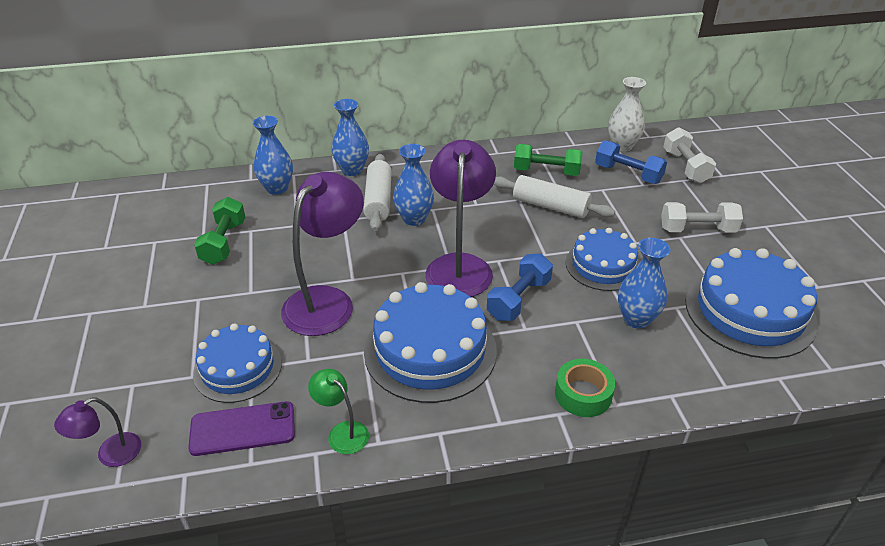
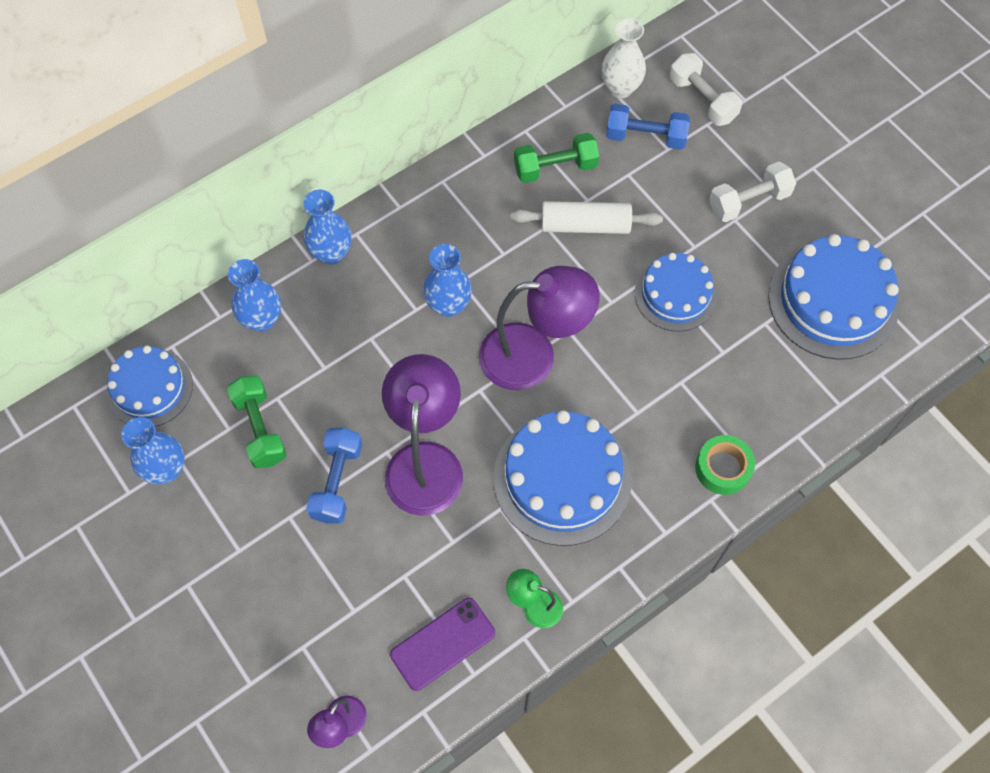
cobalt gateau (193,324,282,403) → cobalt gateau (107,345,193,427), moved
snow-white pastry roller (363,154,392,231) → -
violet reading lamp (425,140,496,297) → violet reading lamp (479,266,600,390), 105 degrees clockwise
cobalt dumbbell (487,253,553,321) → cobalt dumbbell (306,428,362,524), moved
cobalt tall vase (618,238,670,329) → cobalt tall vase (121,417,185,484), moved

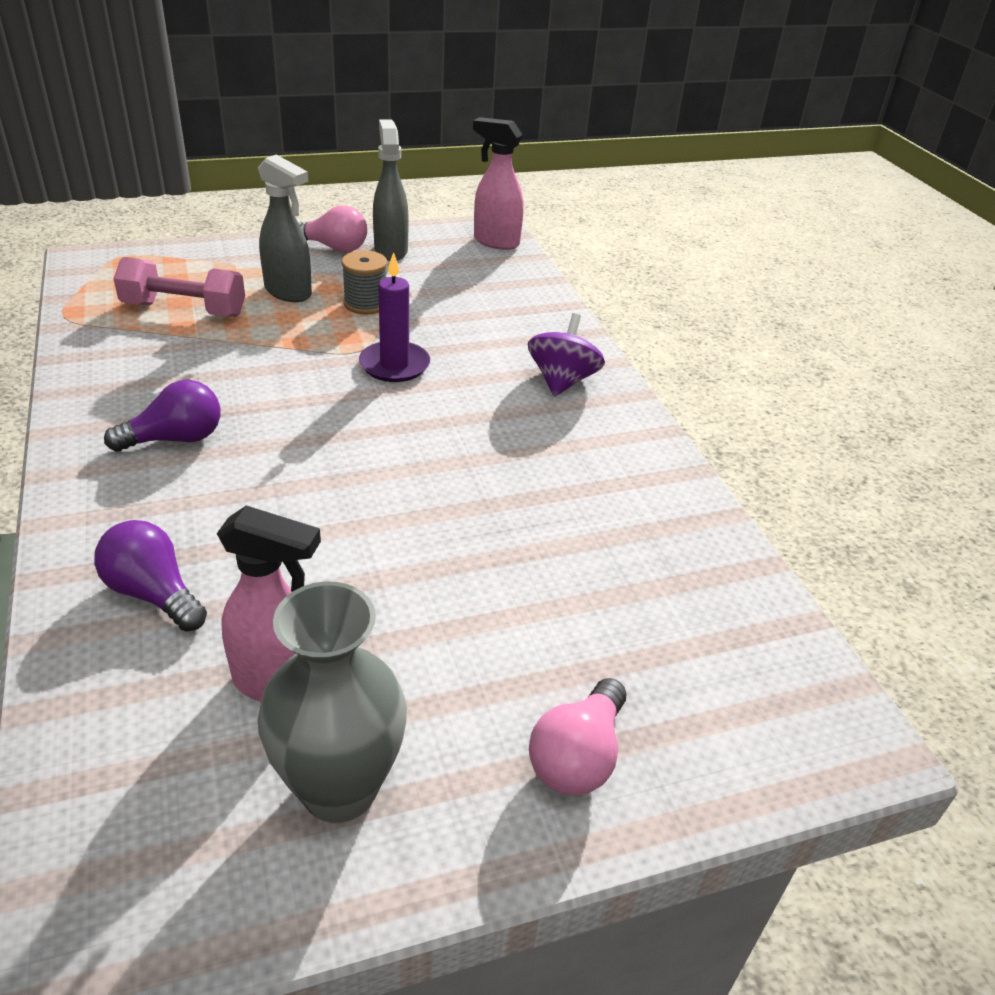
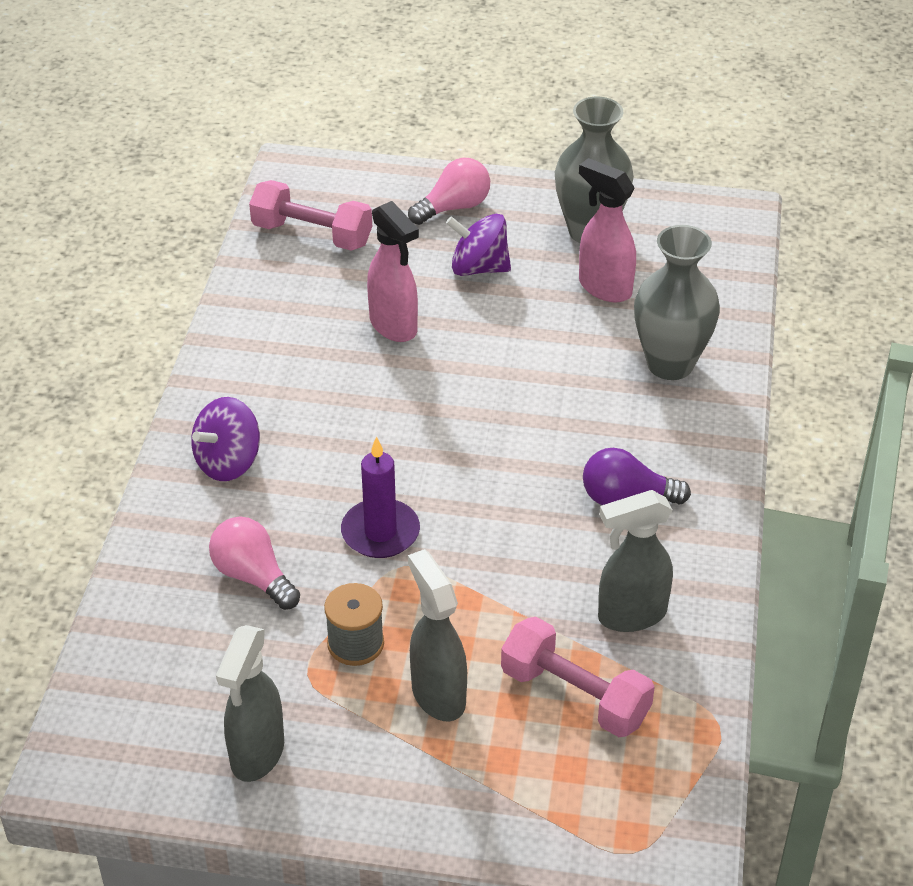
violet bulb (94,520,207,632) → gray tall vase (634,225,720,380)
pink bulb (299,205,367,253) → pink bulb (209,517,300,610), moved
pink spray cleaner (473,117,524,250) → pink spray cleaner (367,201,419,342), moved
- → pink dumbbell (249,180,372,251)
- → violet spinning top (446,214,511,276)
- → gray spray cleaner (598,490,673,632)

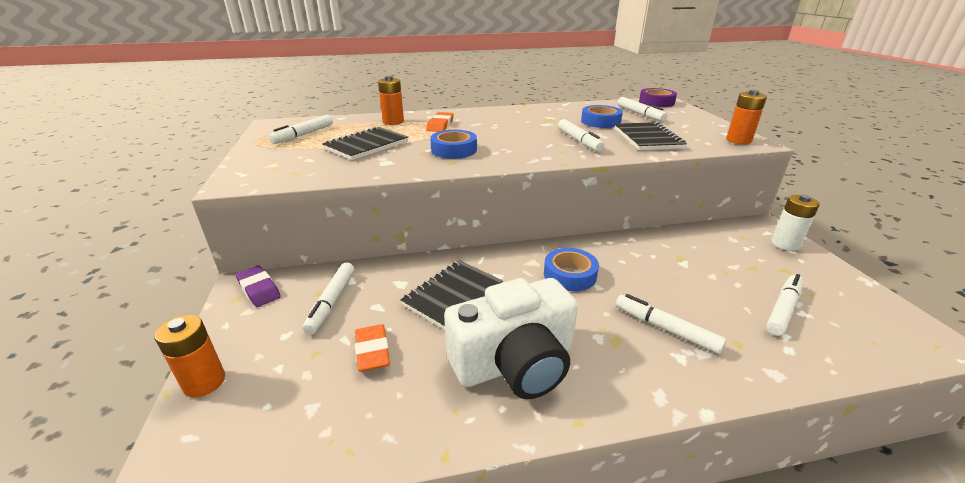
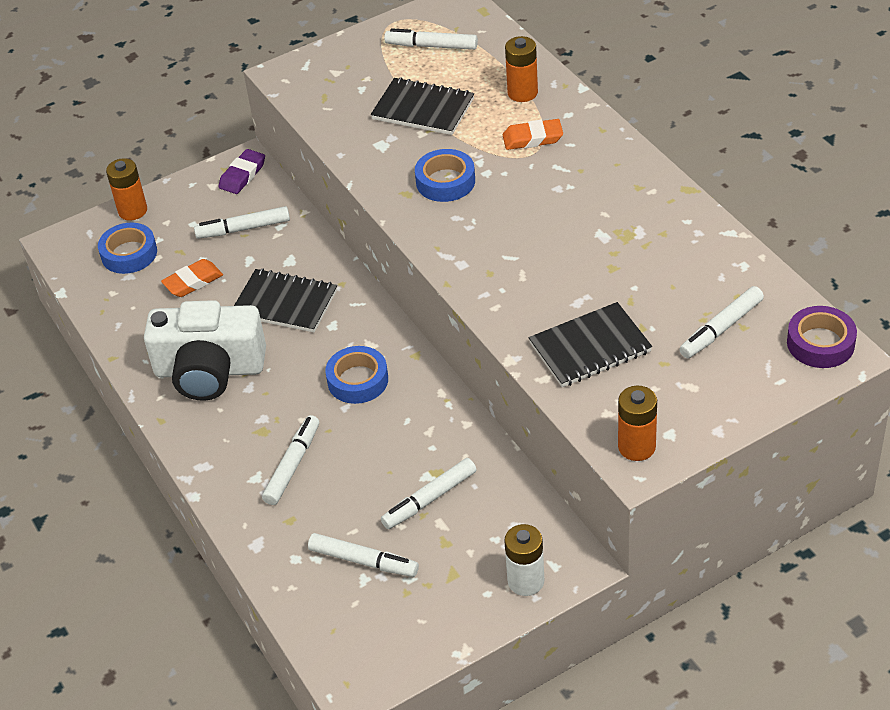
snow-white camera (444,278,578,399) → snow-white camera (144,300,266,401), 45 degrees counterclockwise
snow-white marker pen (558,119,605,152) → snow-white marker pen (381,458,477,529), moved
cobalt roll of tape (581,105,623,128) → cobalt roll of tape (98,223,157,274), moved

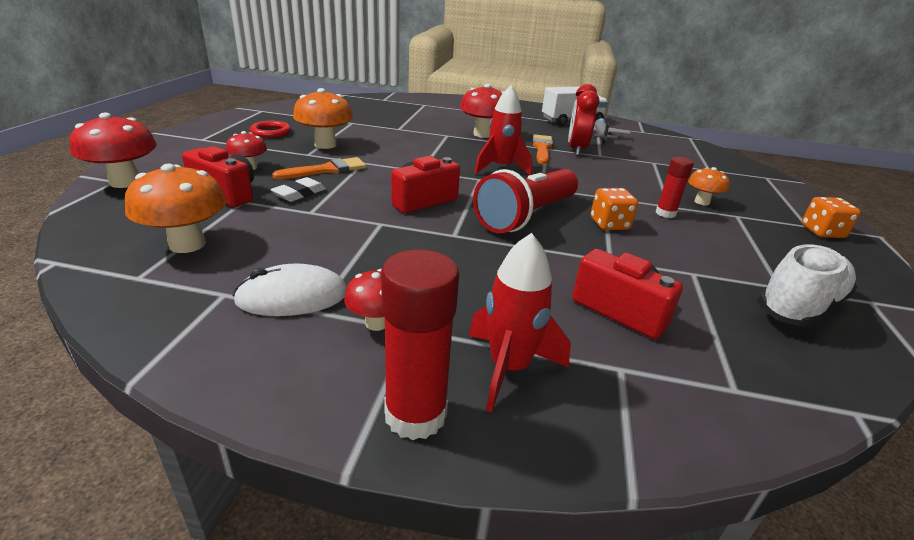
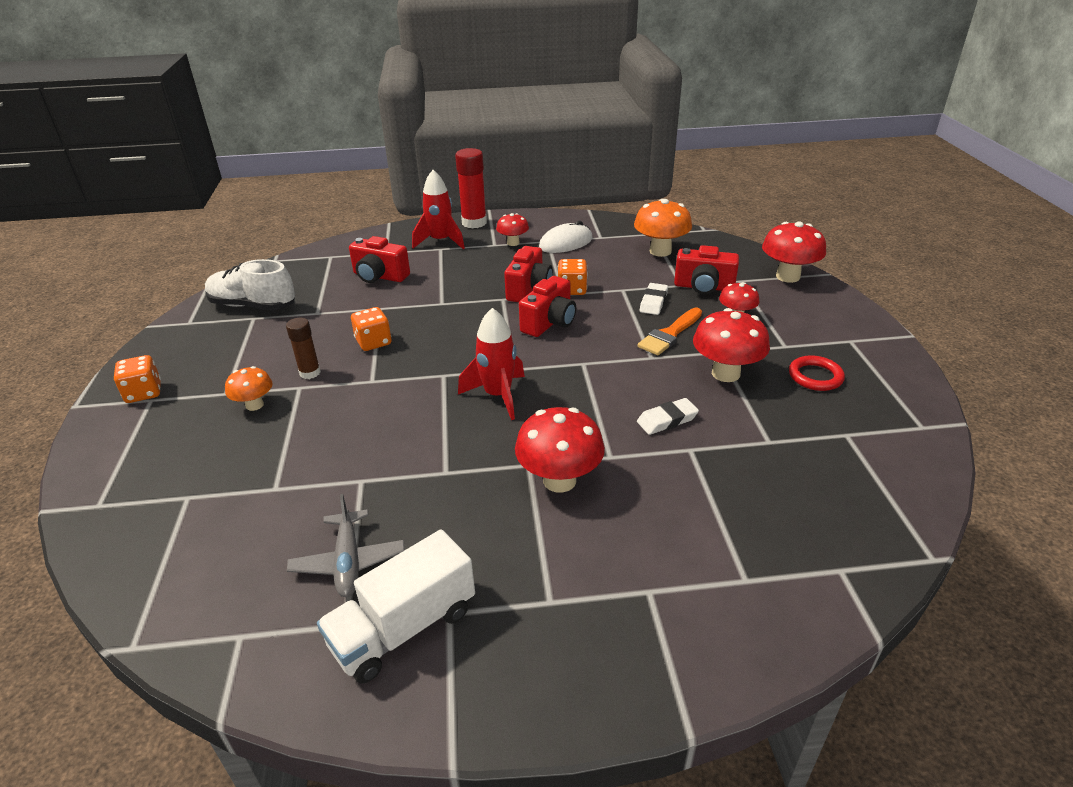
bright orange mushroom (293,88,353,149) → crimson mushroom (693,308,770,382)
crimson pocket torch (473,169,578,233) → -
bright orange paintbrush (532,134,553,164) → -
crimson clock (568,84,599,156) → -
crimson glue (656,157,694,218) → brown glue (286,318,321,379)
snow-white lace-up shoe (757,245,858,327) → snow-white lace-up shoe (205,259,295,310), 75 degrees clockwise
- → crimson camera (504,246,553,302)
- → bright orange dice (558,259,588,295)
- → snow-white eraser (637,398,699,435)

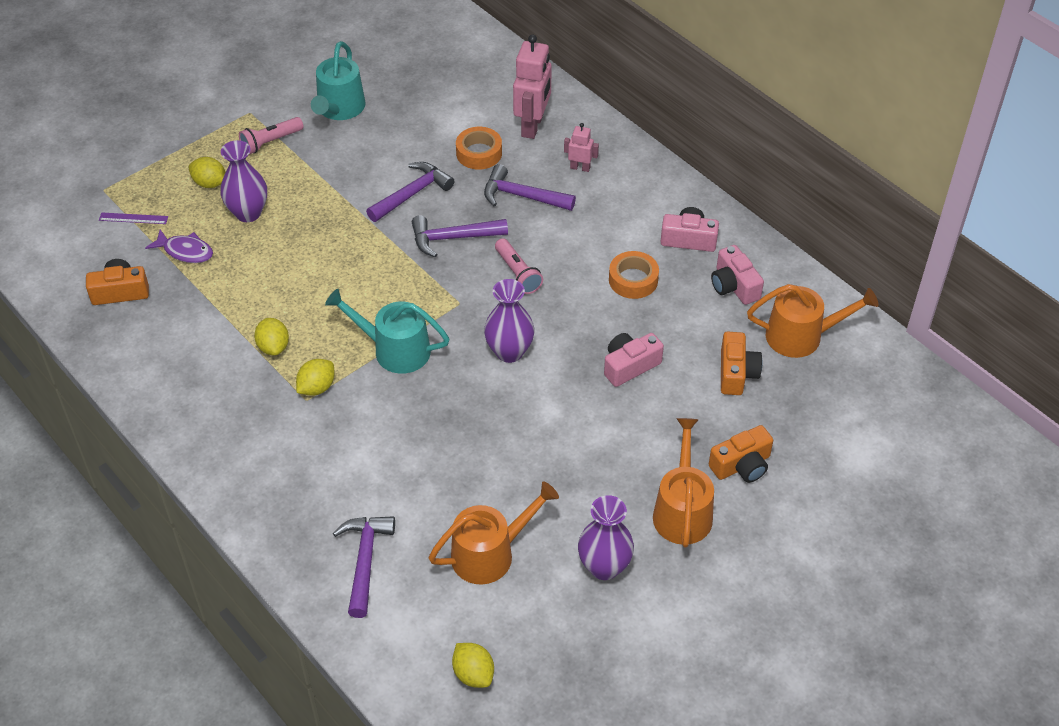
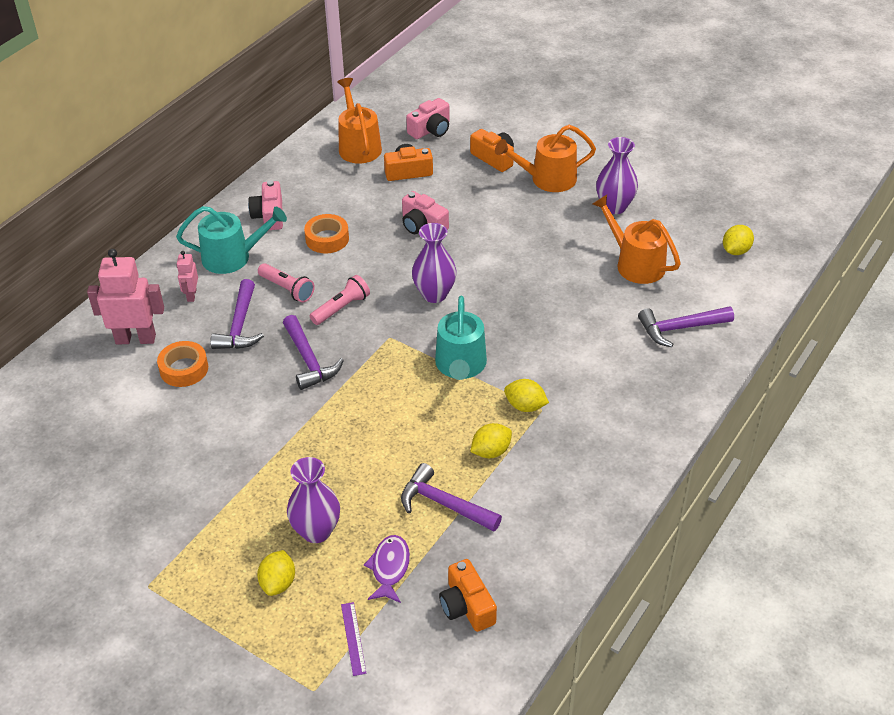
pink pocket torch (239,117,304,154) → pink pocket torch (258,263,315,303), moved
teal sprinkling can (311,41,366,120) → teal sprinkling can (176,206,287,274), moved
violet claw hammer (366,162,454,222) → violet claw hammer (401,463,502,531), moved
pink camera (711,245,764,305) → pink camera (406,98,450,139), moved

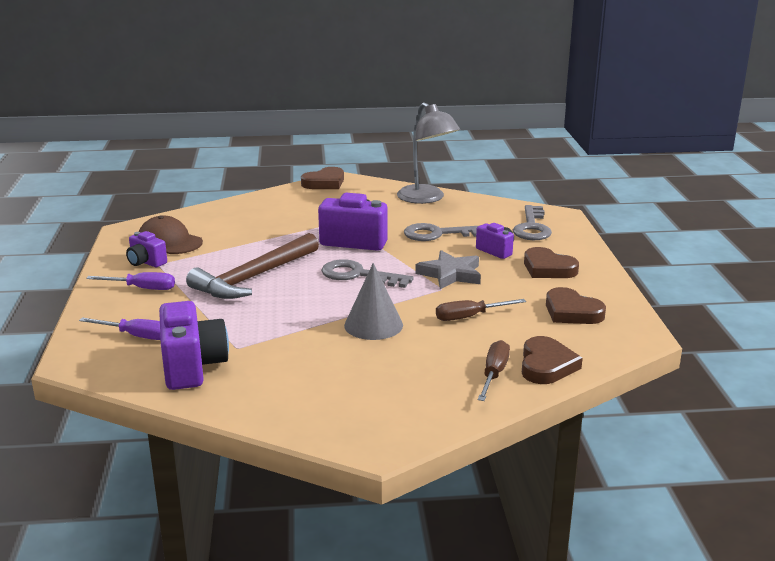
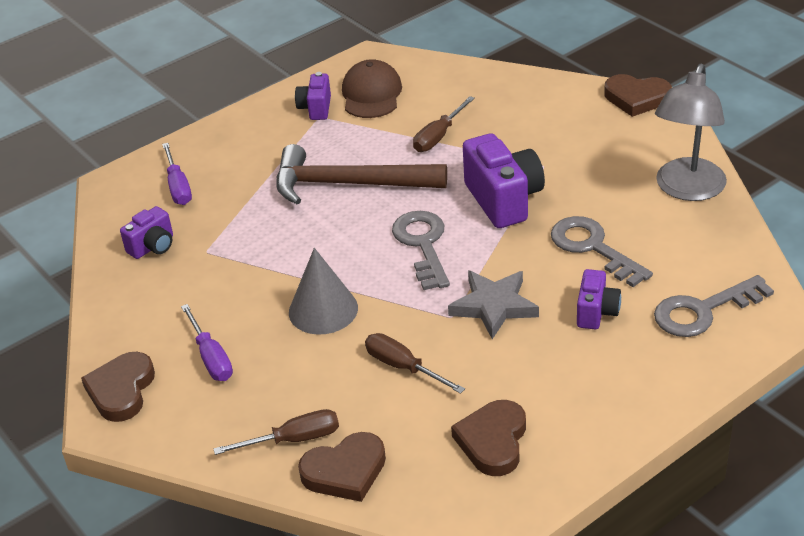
violet hand screwdriver (86,272,175,290) → violet hand screwdriver (181,304,233,381), moved
violet camera (159,301,229,390) → violet camera (120,206,173,259), x0.56
brown love heart (524,247,579,278) → brown love heart (81,352,155,422), moved
- → brown hand screwdriver (413,96,475,152)

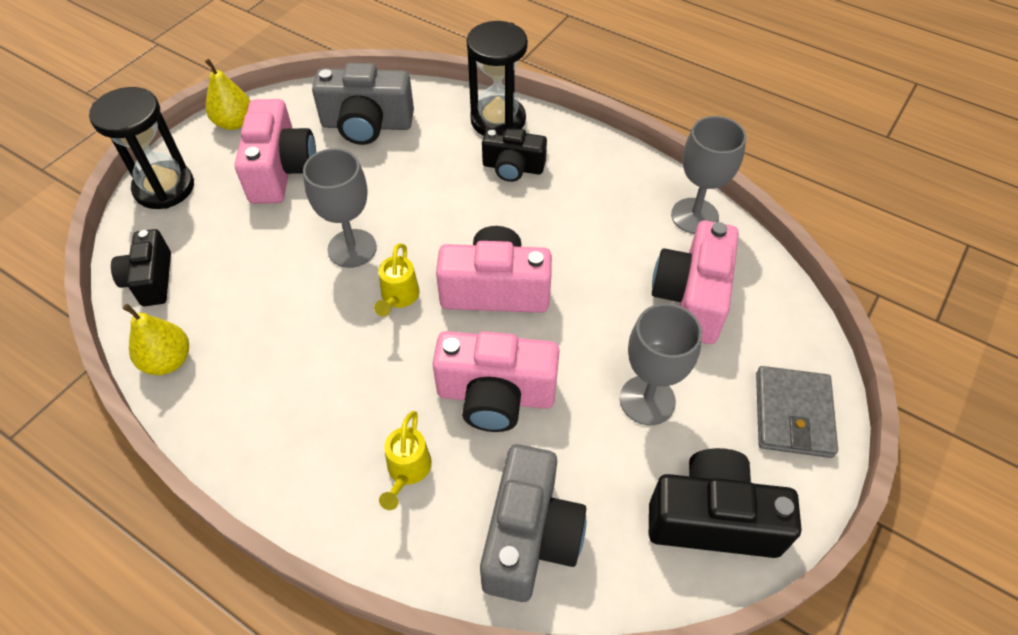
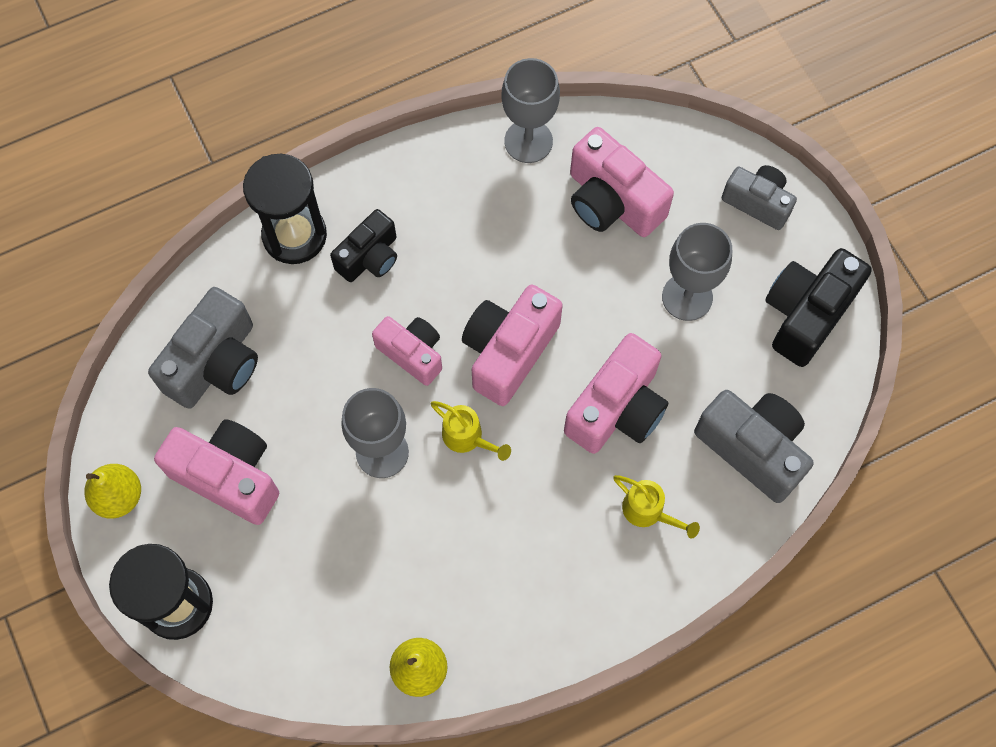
ebony camera (111,229,171,306) → -
gray billfold (756,366,838,458) → gray camera (722,165,797,230)
- → pink camera (372,316,442,386)

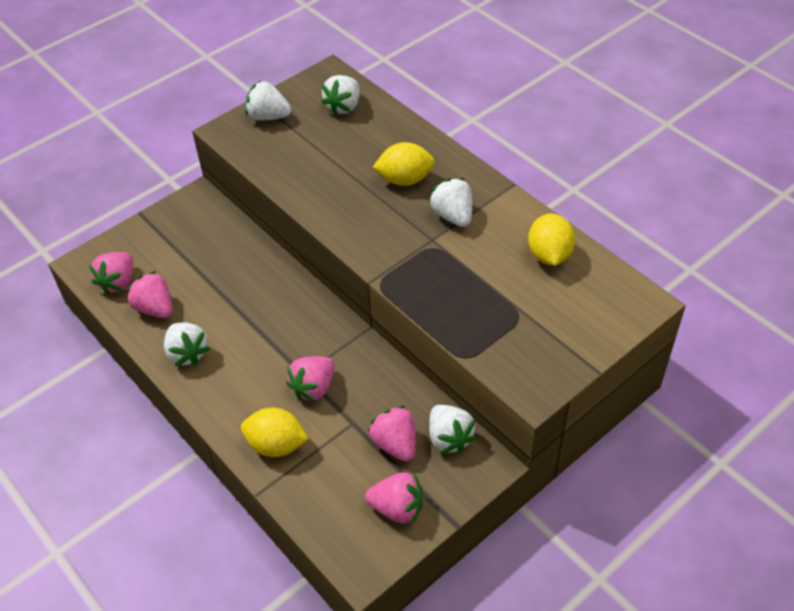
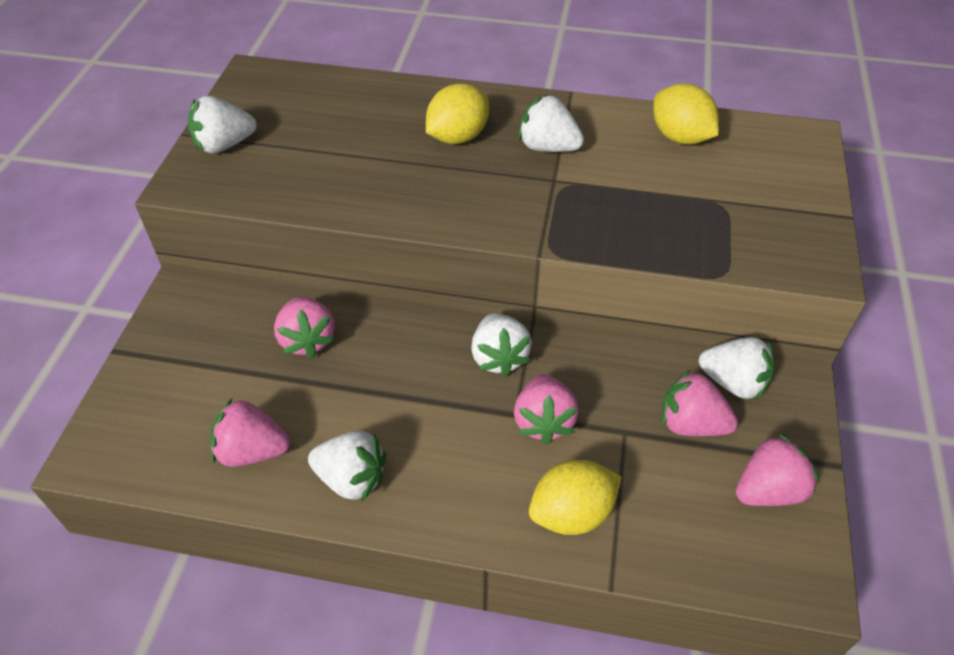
pink toy strawberry (89,252,133,295) → pink toy strawberry (274,297,335,358), moved
snow-white toy strawberry (321,75,360,116) → snow-white toy strawberry (471,313,532,377), moved

